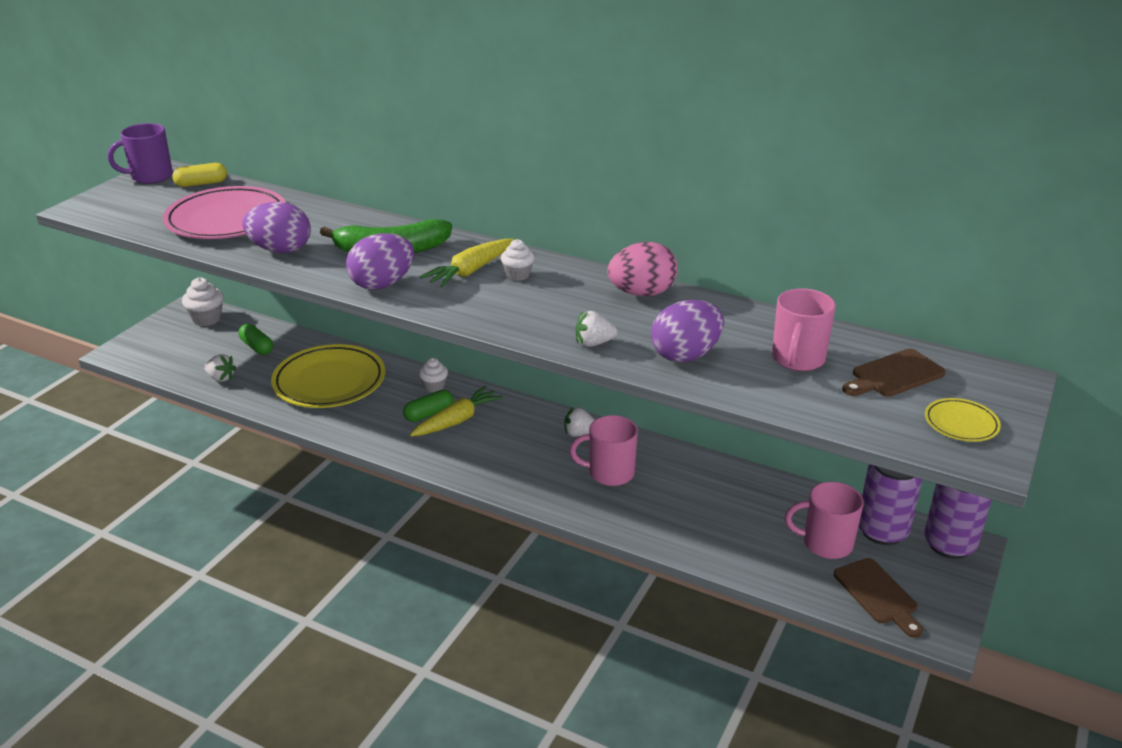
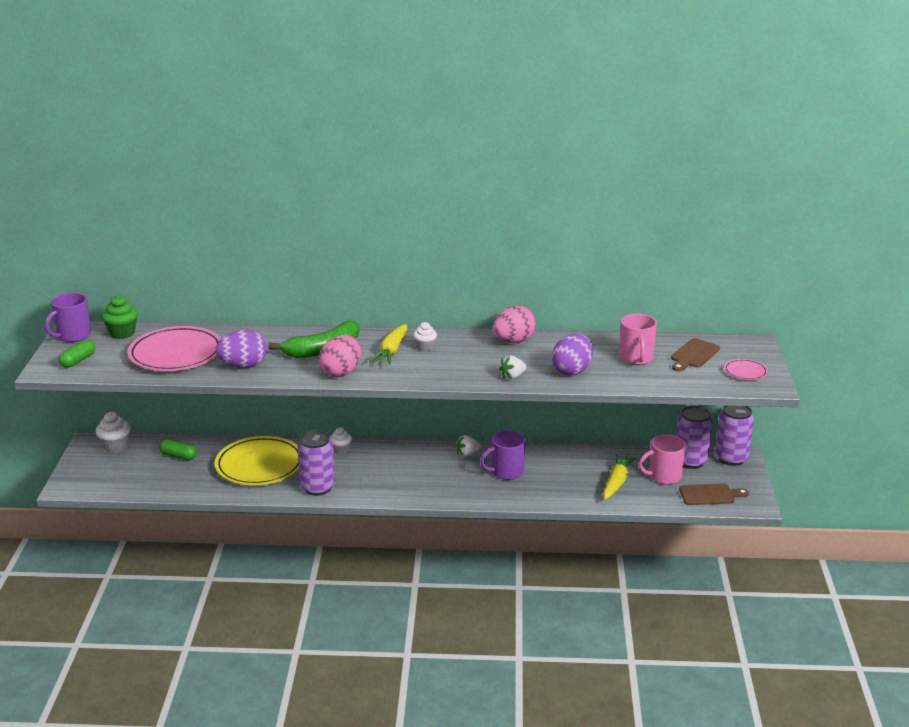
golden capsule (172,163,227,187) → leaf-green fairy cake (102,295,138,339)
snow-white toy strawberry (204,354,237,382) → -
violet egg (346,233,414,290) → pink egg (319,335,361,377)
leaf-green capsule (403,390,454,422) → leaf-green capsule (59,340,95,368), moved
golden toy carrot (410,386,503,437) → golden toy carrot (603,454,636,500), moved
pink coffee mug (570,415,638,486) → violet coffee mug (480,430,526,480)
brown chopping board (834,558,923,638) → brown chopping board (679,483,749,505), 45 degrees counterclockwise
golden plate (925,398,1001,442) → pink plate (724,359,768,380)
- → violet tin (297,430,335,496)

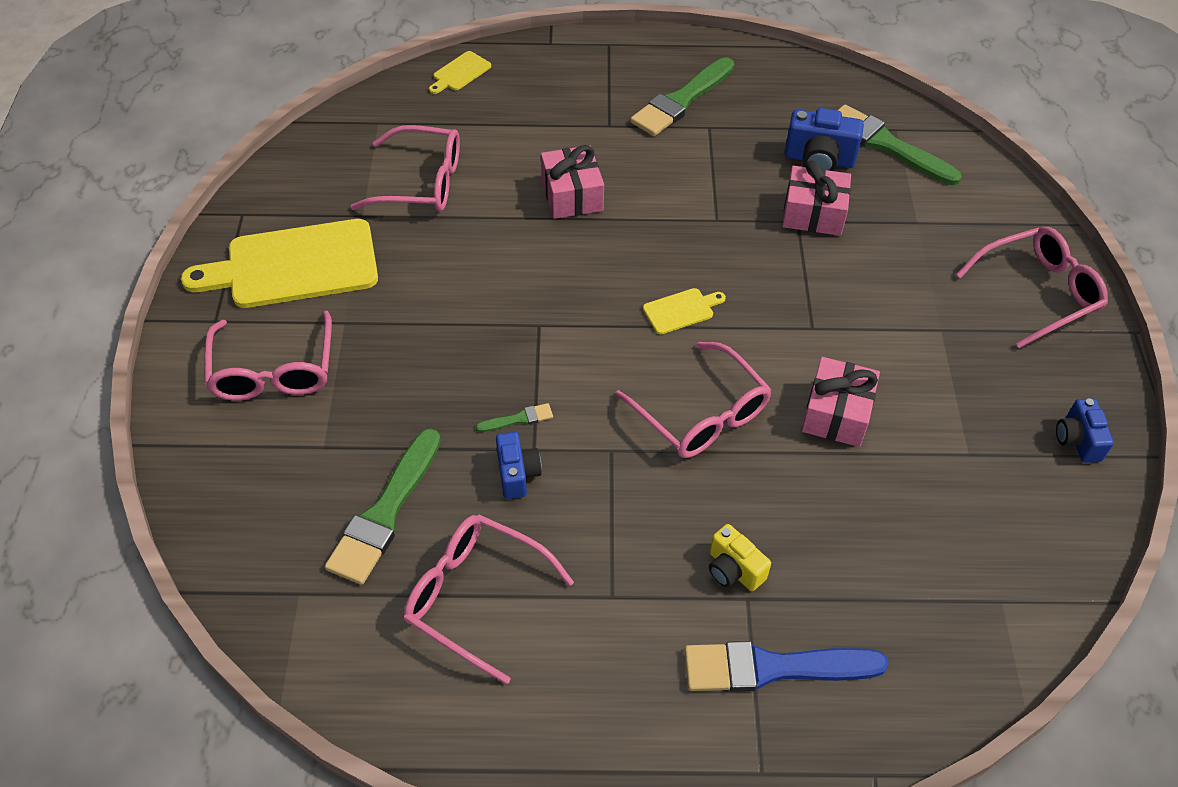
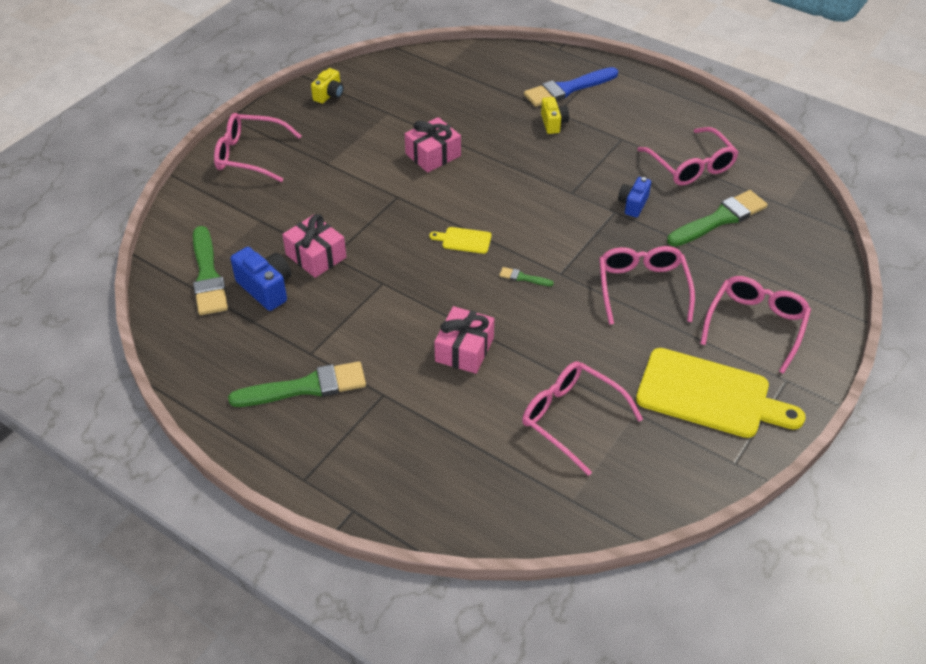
golden chopping board (429,51,491,94) → -
leaf-green paintbrush (476,403,553,432) → leaf-green paintbrush (499,267,554,286), moved
pink spectacles (615,342,772,458) → pink spectacles (599,246,695,325), moved
cobalt paintbrush (684,641,889,692) → cobalt paintbrush (524,67,618,107), 120 degrees clockwise
cobalt camera (1056,398,1114,463) → golden camera (311,68,344,104)

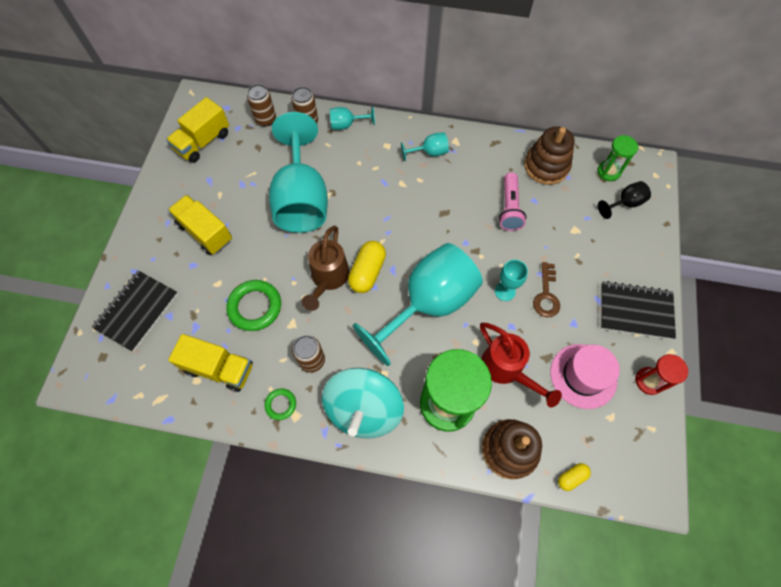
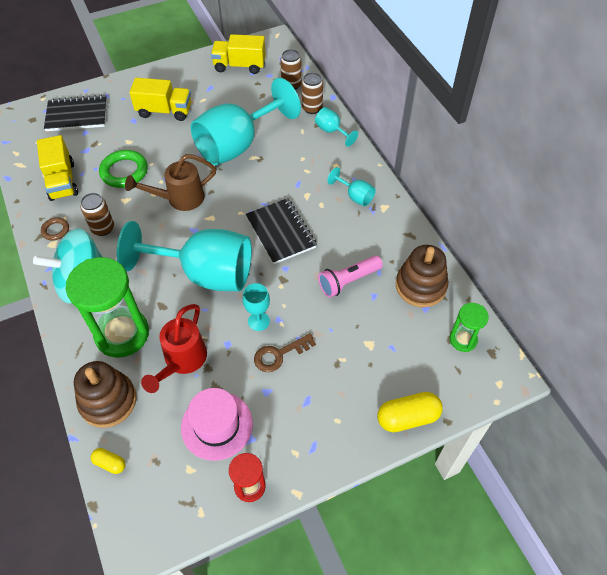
golden lorry (168,195,232,255) → golden lorry (129,78,191,121), 90 degrees clockwise
leaf-green hoop (264,388,296,420) → brown hoop (41,217,69,240)
golden capsule (348,241,386,293) → golden capsule (377,392,443,432), moved
ebony wine glass (598,181,651,219) → -
ebony exercise book (601,281,676,340) → ebony exercise book (246,198,317,264), moved

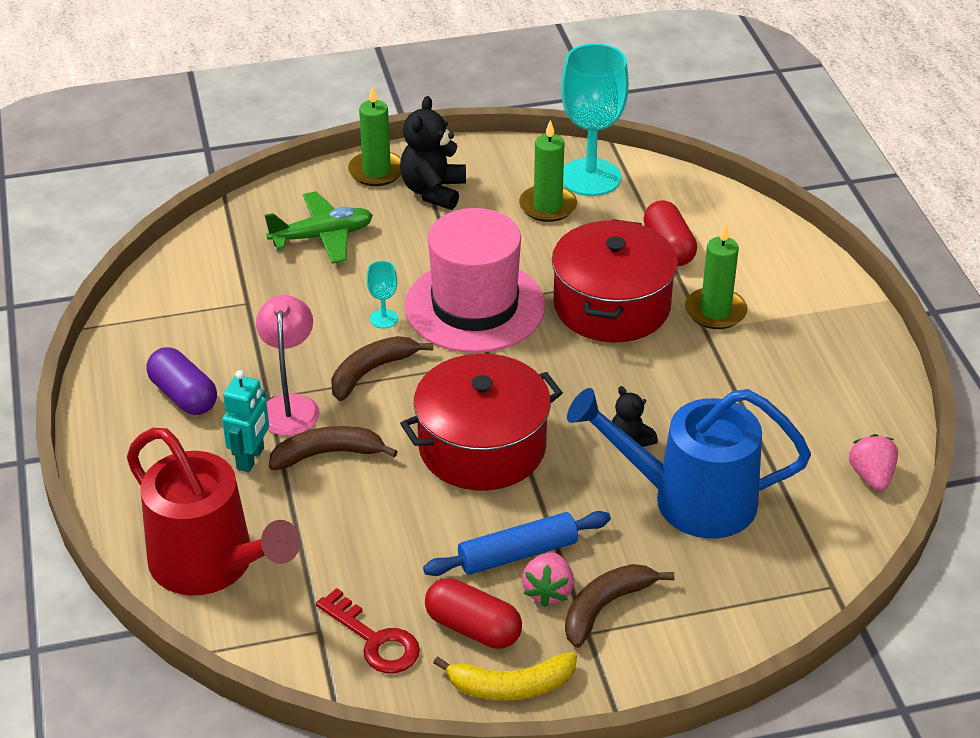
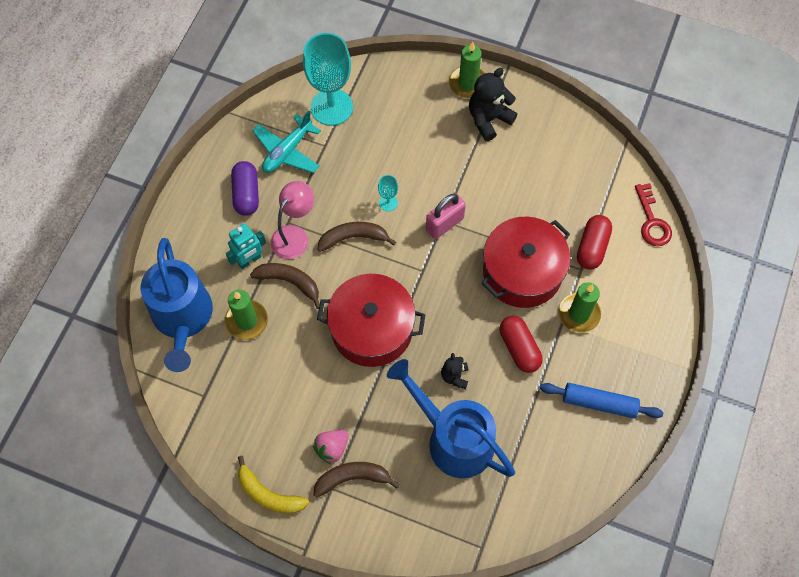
crimson sprinkling can (127,428,300,595) → cobalt sprinkling can (141,238,213,372)
leaf-green aeroplane (265,191,373,264) → -
crimson latchkey (316,588,420,673) → crimson latchkey (635,183,672,246), moved
pink hat (405,208,545,353) → pink padlock (426,194,466,239)
cobalt pastry roller (423,511,611,576) → cobalt pastry roller (540,383,663,418), moved
crimson capsule (425,578,522,649) → crimson capsule (500,316,543,373), moved
leaf-green pillar candle (519,120,577,222) → leaf-green pillar candle (225,290,268,340), moved
teal wine glass (561,43,629,196) → teal wine glass (303,33,353,126), moved
pink toy strawberry (849,434,898,491) → -
- → teal aeroplane (253,111,321,173)

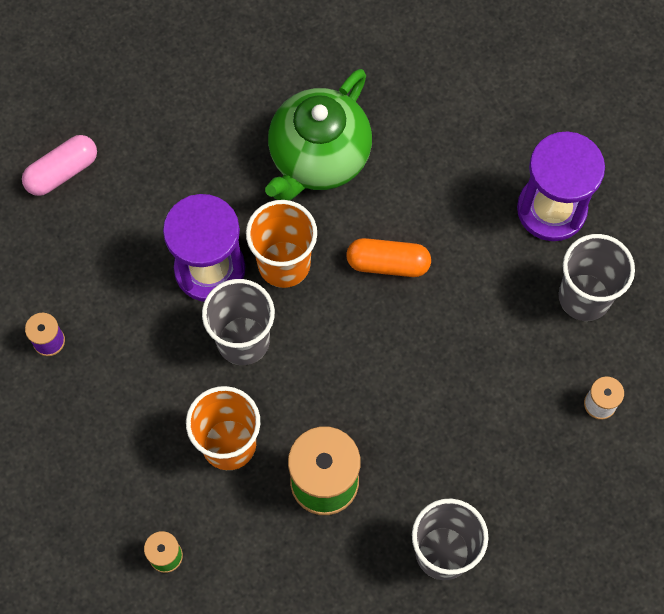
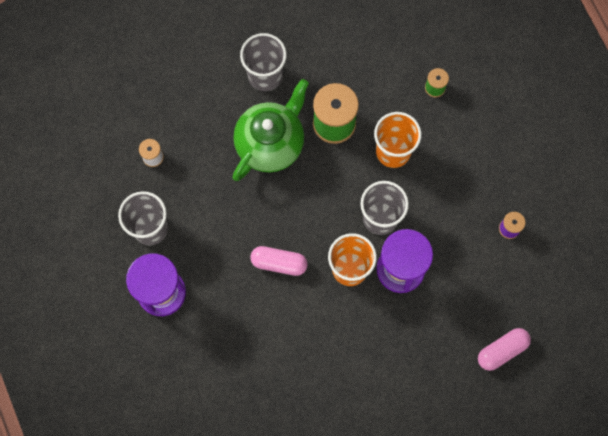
leaf-green tea pot (265,69,372,201) → leaf-green tea pot (232,79,309,181), moved
bright orange capsule (346,238,431,277) → pink capsule (250,246,308,276)

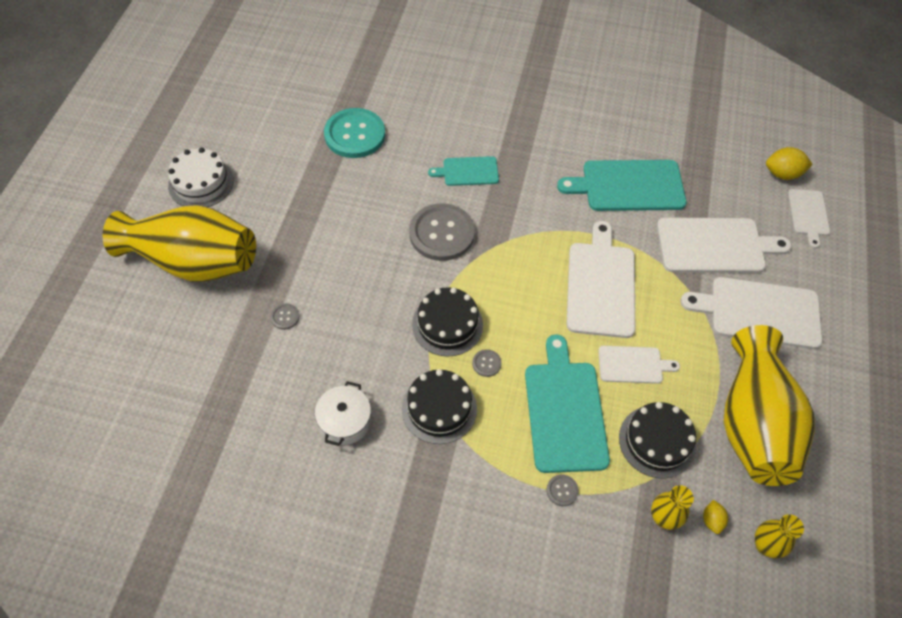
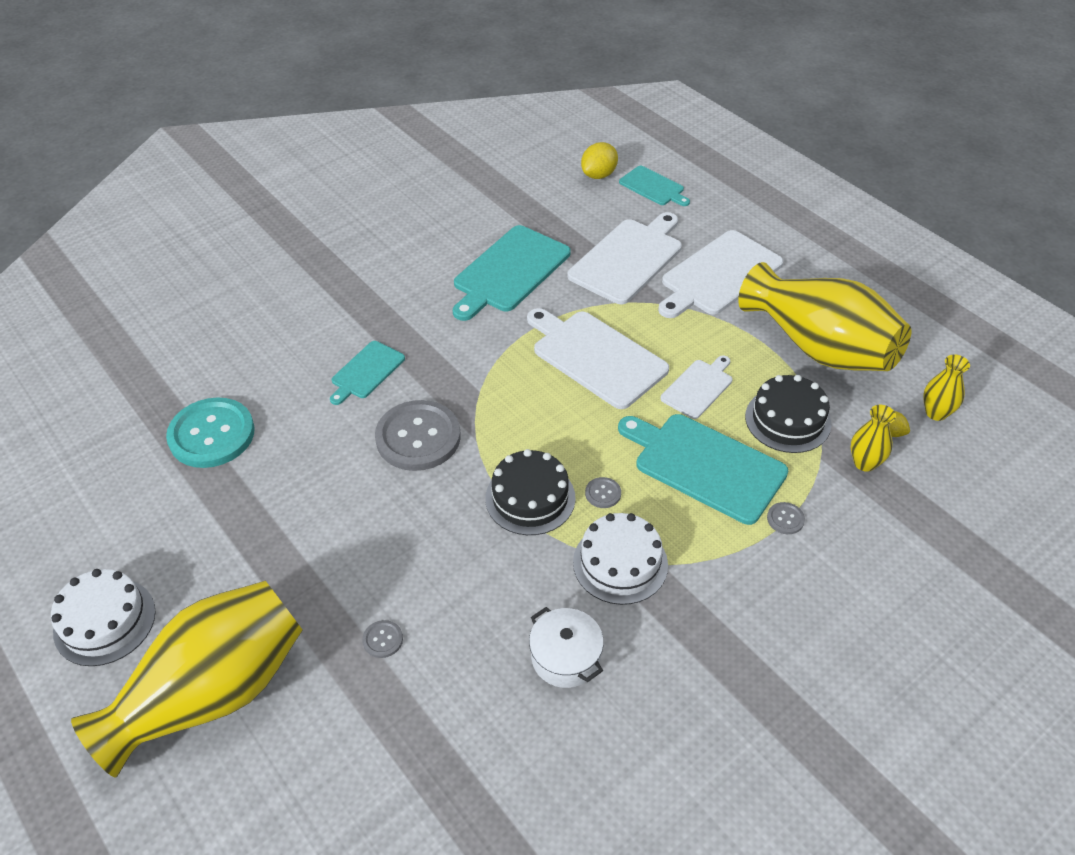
ebony gateau (402,369,477,444) → snow-white gateau (573,513,668,605)
snow-white chopping board (788,189,830,248) → teal chopping board (619,166,690,206)

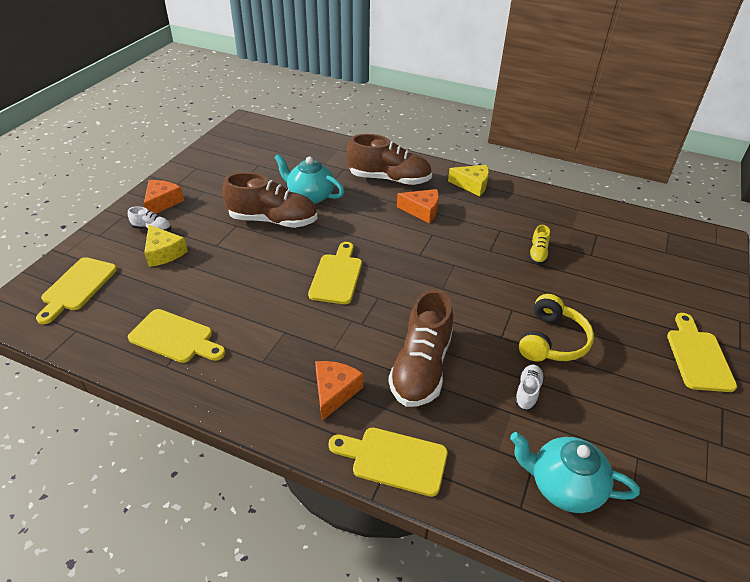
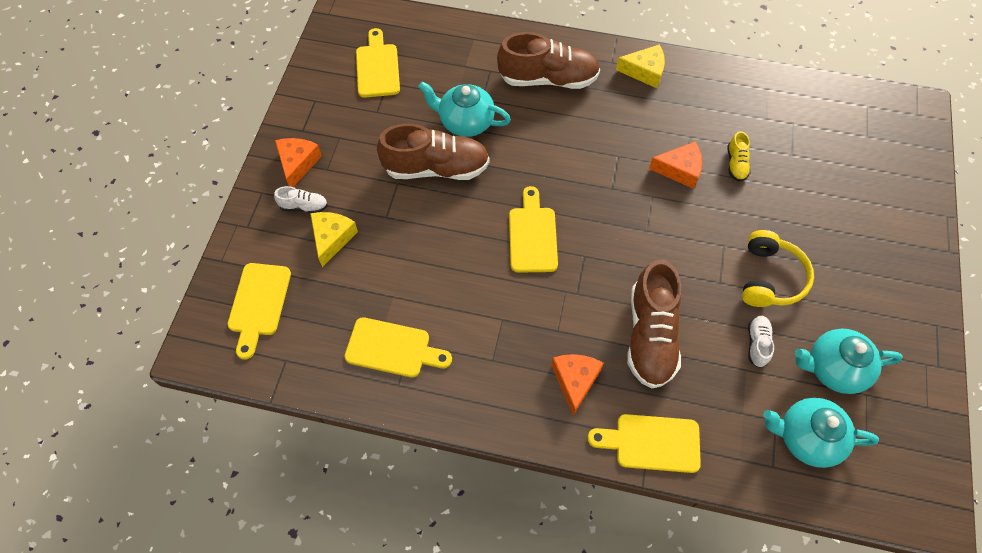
golden piece of cheese (144,225,188,267) → golden piece of cheese (310,212,358,267), 120 degrees counterclockwise
bright orange piece of cheese (397,189,439,223) → bright orange piece of cheese (649,142,702,189), moved
golden chopping board (667,313,737,392) → golden chopping board (356,28,400,98), moved
- → teal tea pot (795,329,903,394)

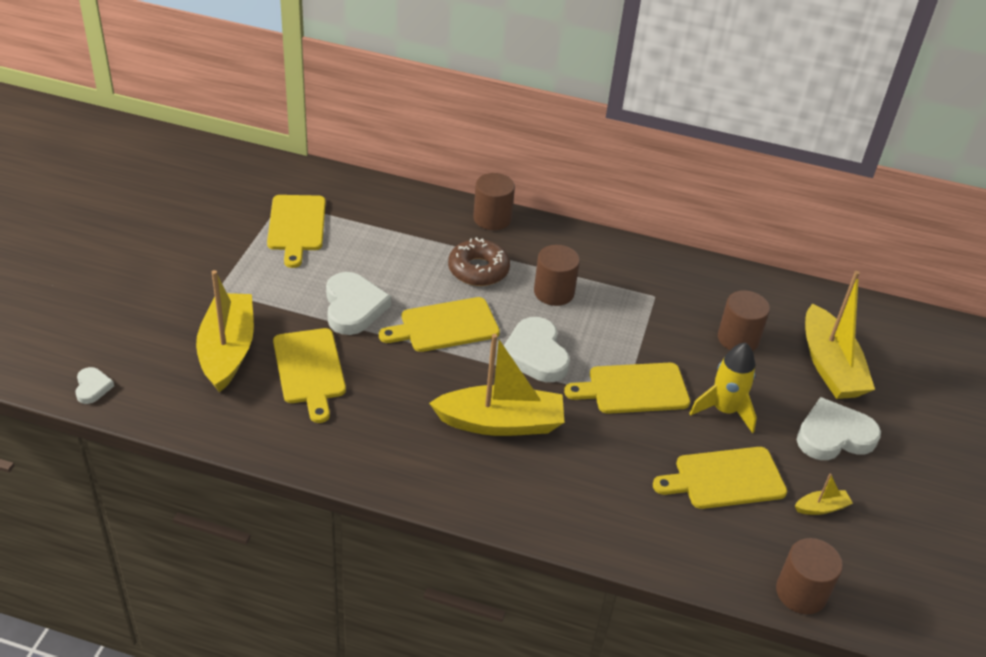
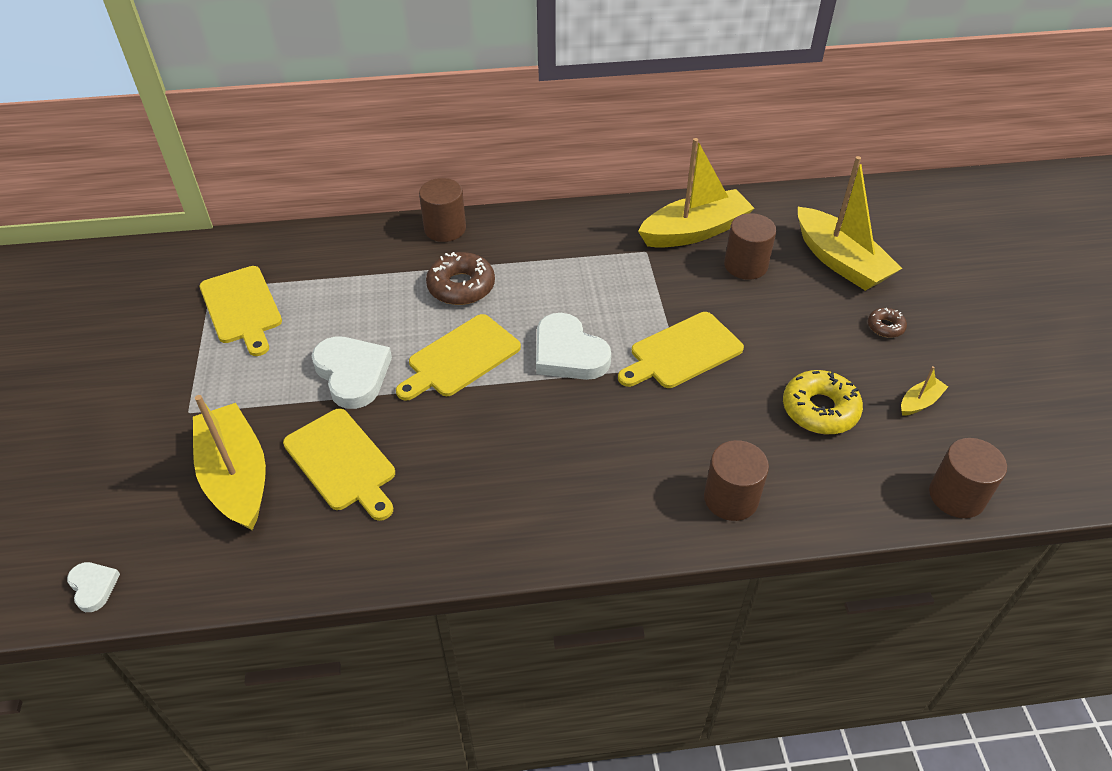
golden boat (429,334,565,436) → golden boat (638,138,755,248), moved
brown solid cylinder (534,245,580,306) → brown solid cylinder (704,440,769,521), moved
golden chopping board (653,447,787,509) → golden glazed donut (783,370,863,434)
golden spaceship (689,342,757,433) → -
snow-white love heart (797,397,881,460) → brown glazed donut (868,308,907,338)

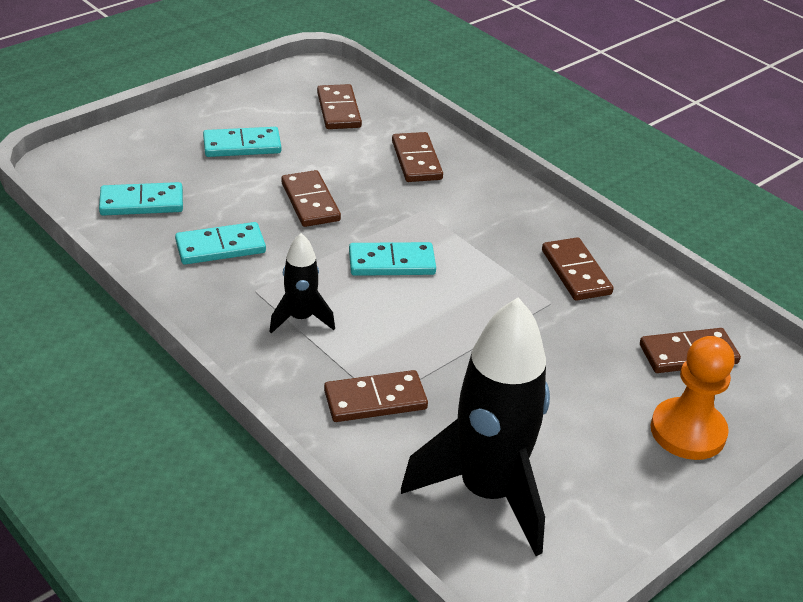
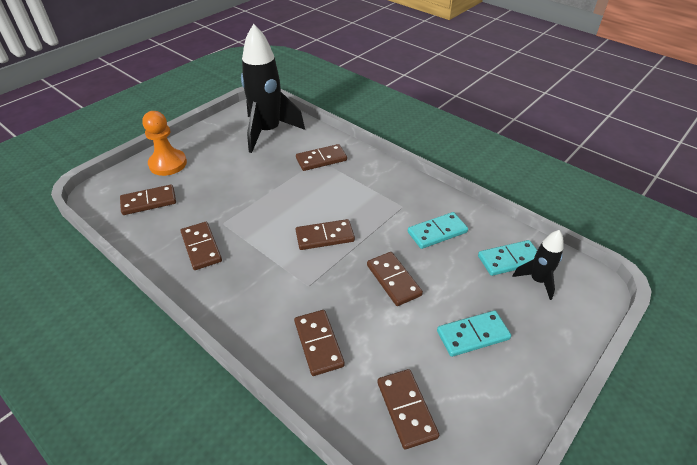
ebony spaceship (269,233,335,334) → ebony spaceship (513,230,564,300), moved
teal domino piece (349,242,436,276) → brown domino piece (296,219,355,250)

